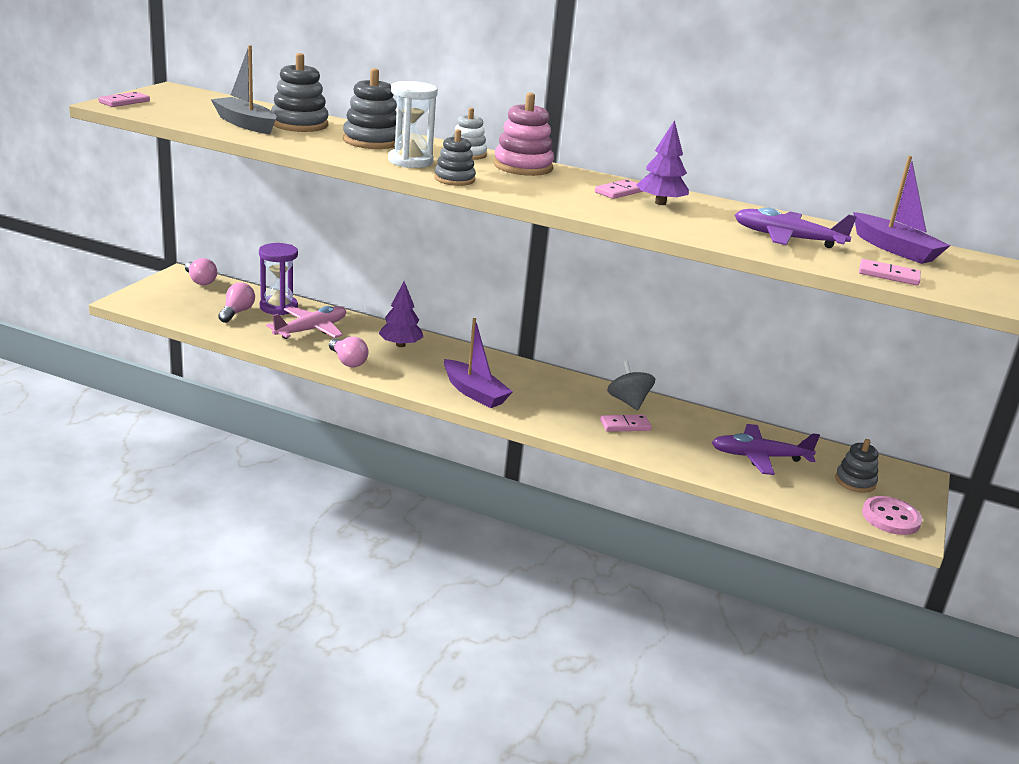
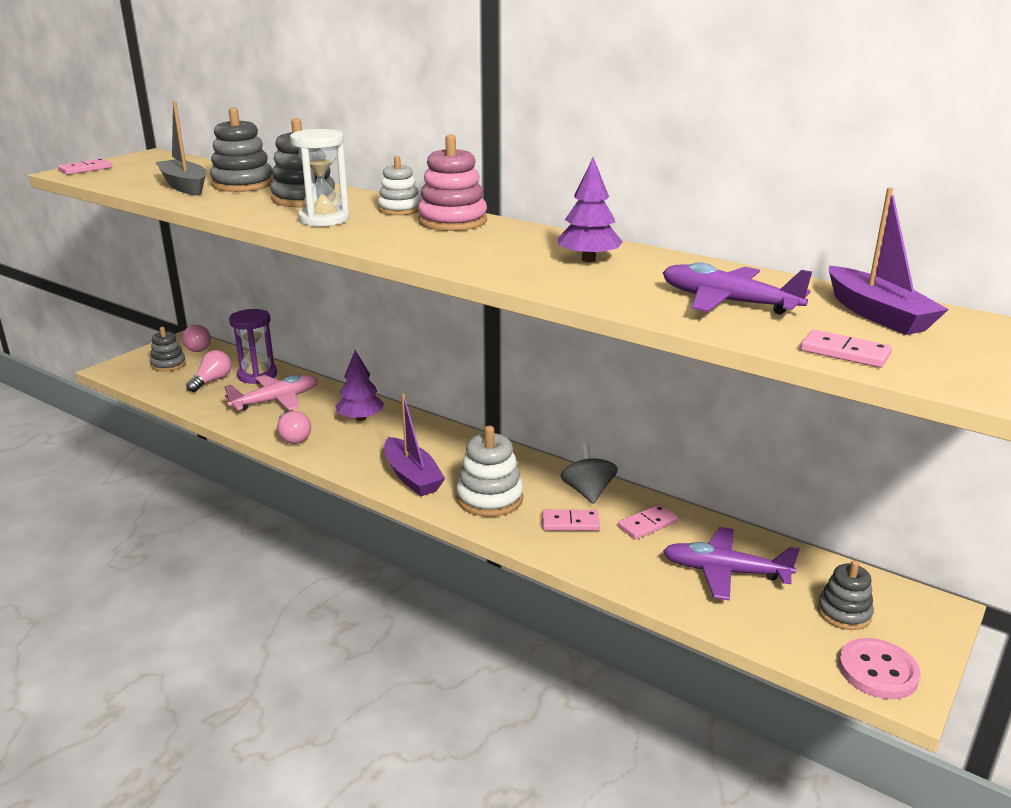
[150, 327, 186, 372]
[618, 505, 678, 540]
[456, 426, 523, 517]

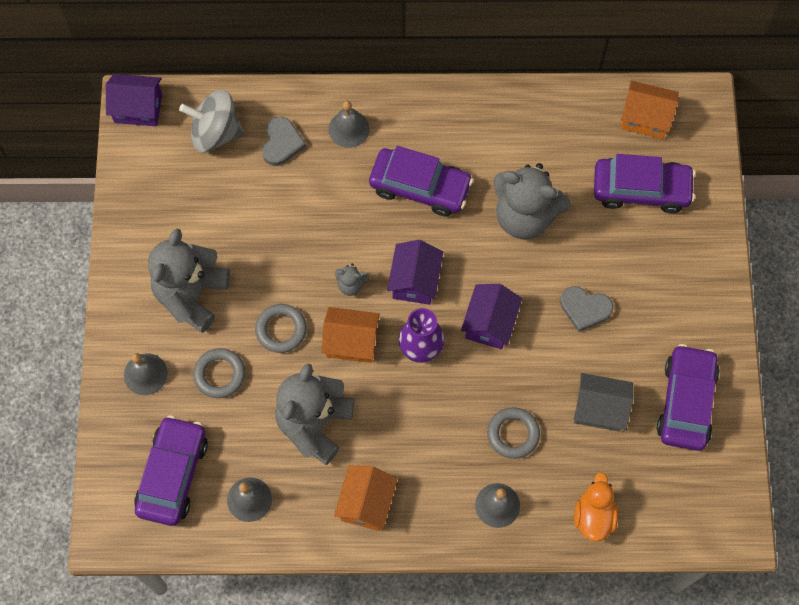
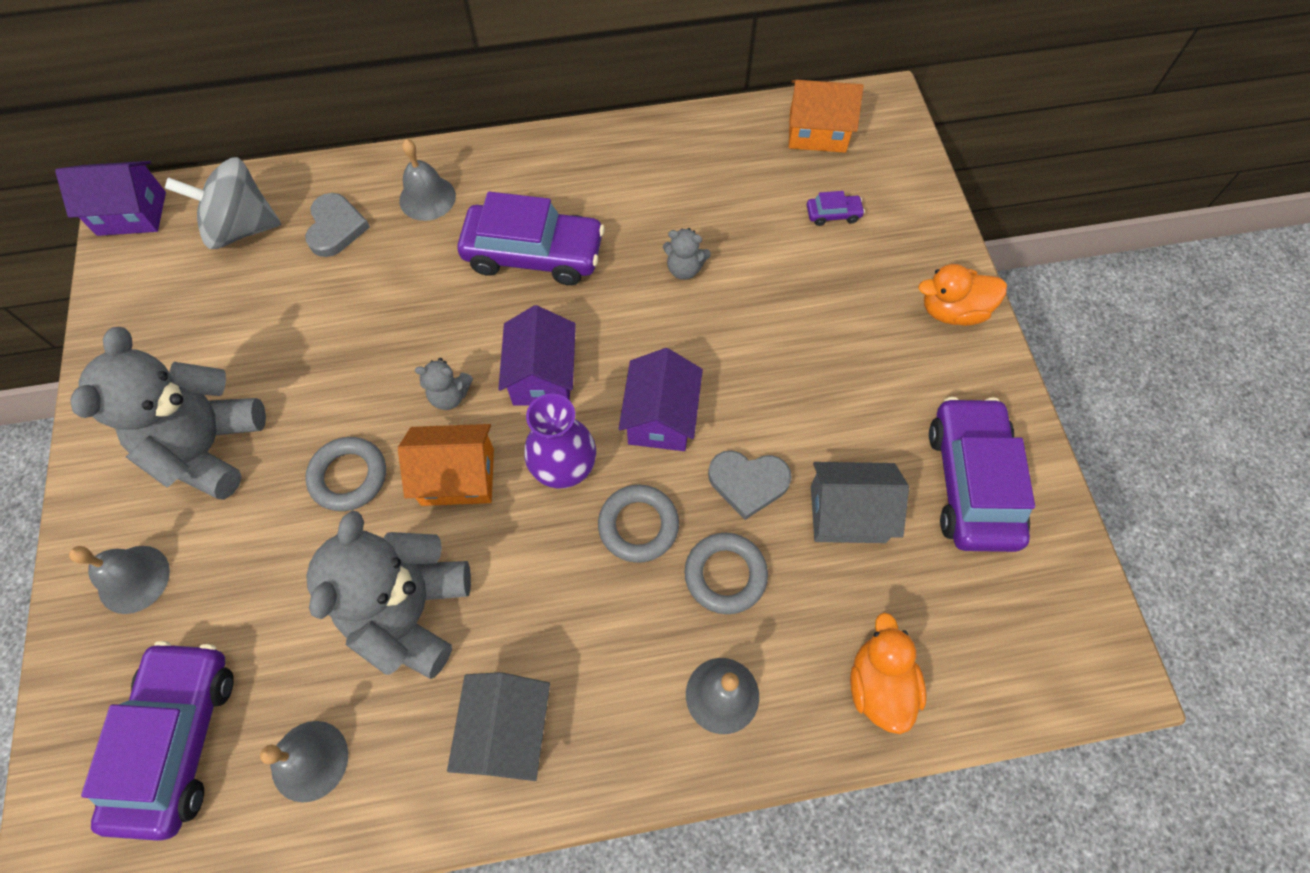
[598, 485, 679, 563]
[447, 672, 550, 781]
[663, 228, 711, 280]
[708, 451, 792, 520]
[807, 191, 865, 226]
[918, 264, 1007, 326]

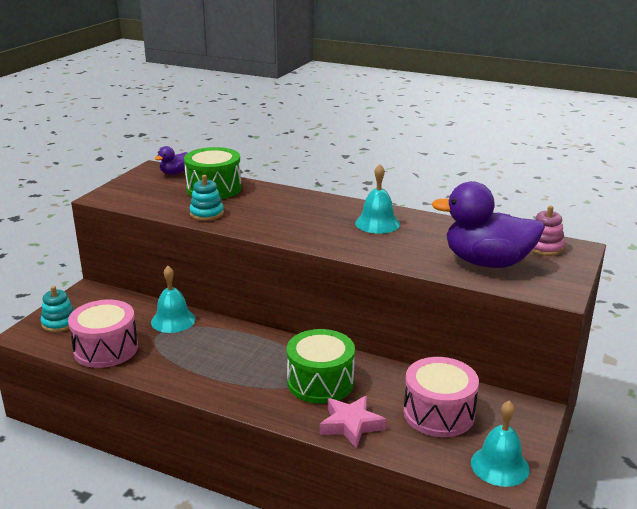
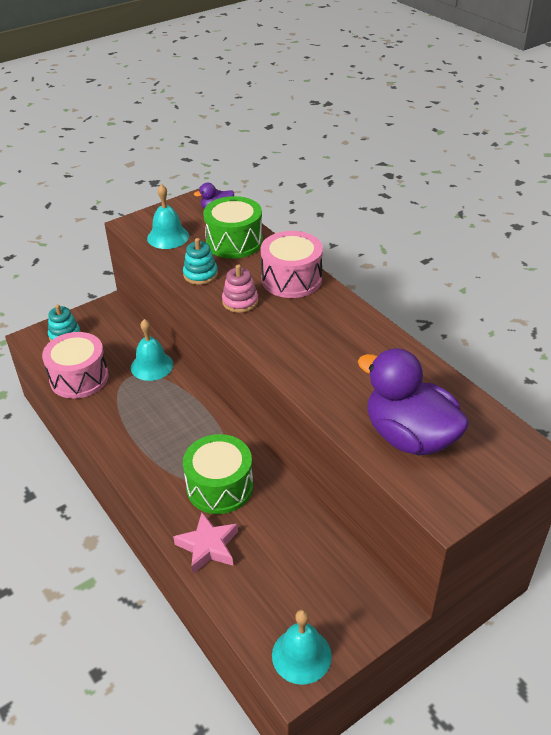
[147, 184, 189, 249]
[260, 231, 323, 298]
[222, 264, 258, 313]

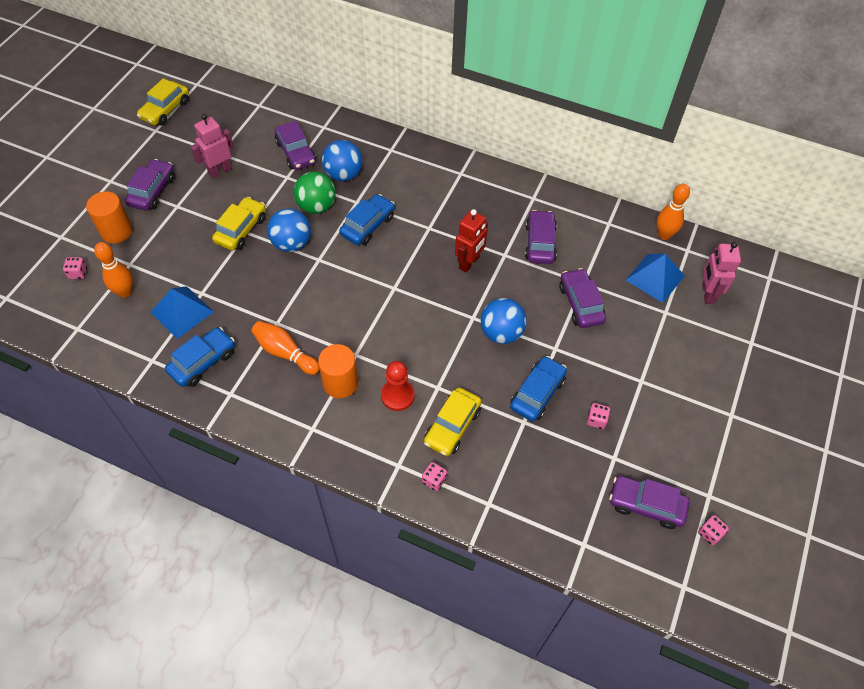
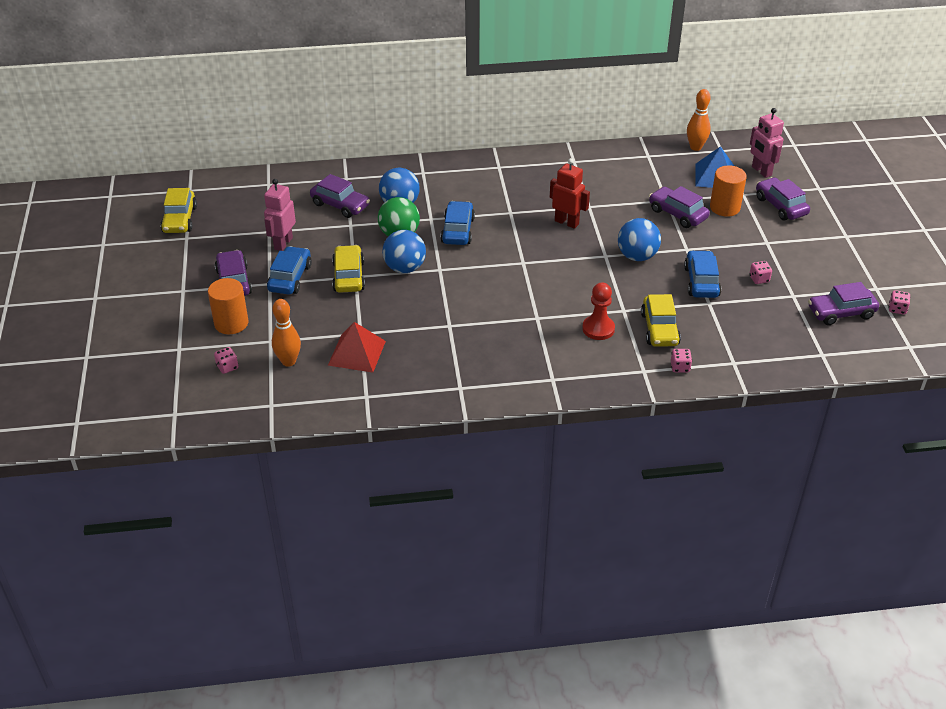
[328, 322, 386, 373]
[267, 246, 312, 294]
[251, 321, 320, 375] (first image)
[710, 165, 747, 217]
[550, 158, 590, 229]
[756, 177, 810, 220]

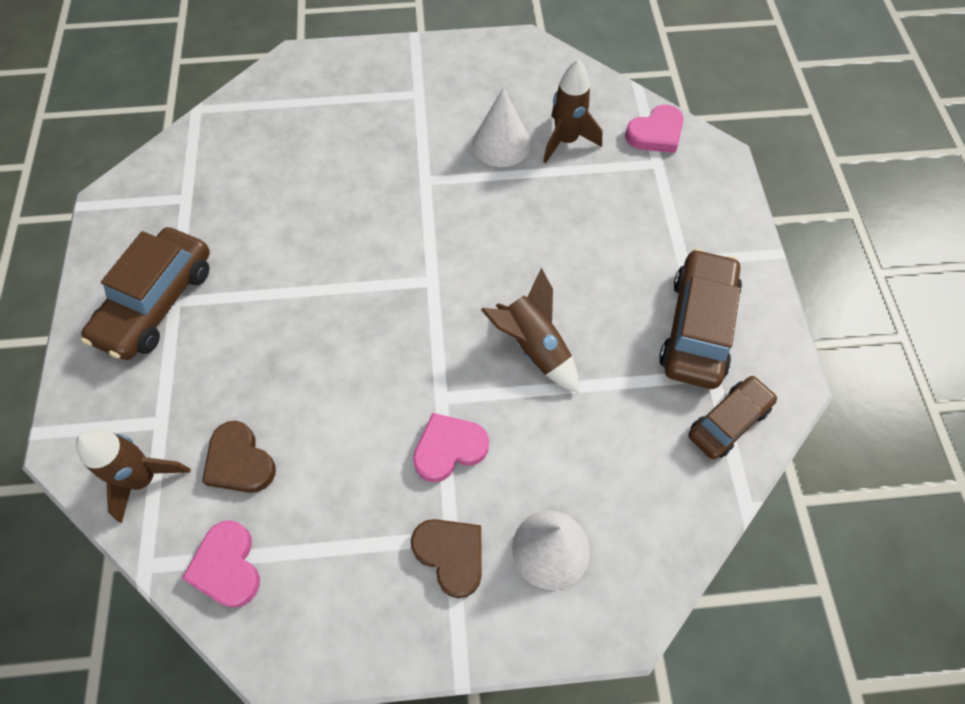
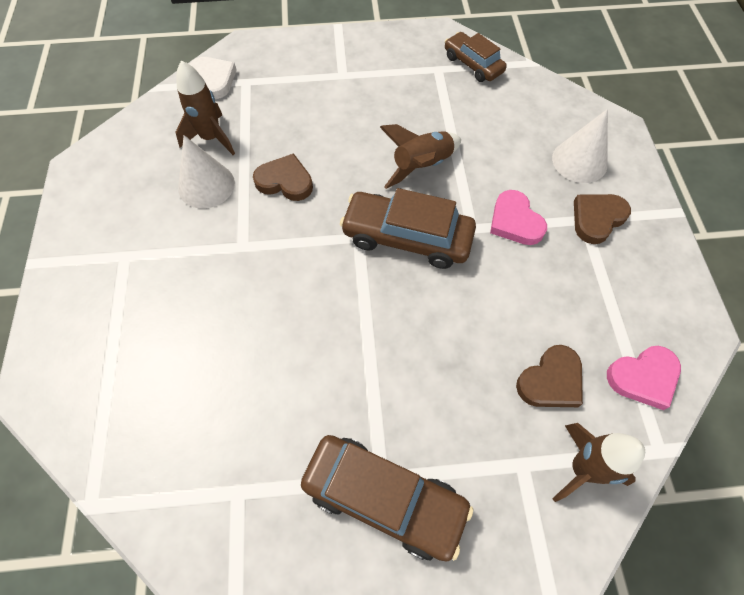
[190, 57, 237, 99]
[340, 188, 476, 269]
[253, 153, 313, 201]

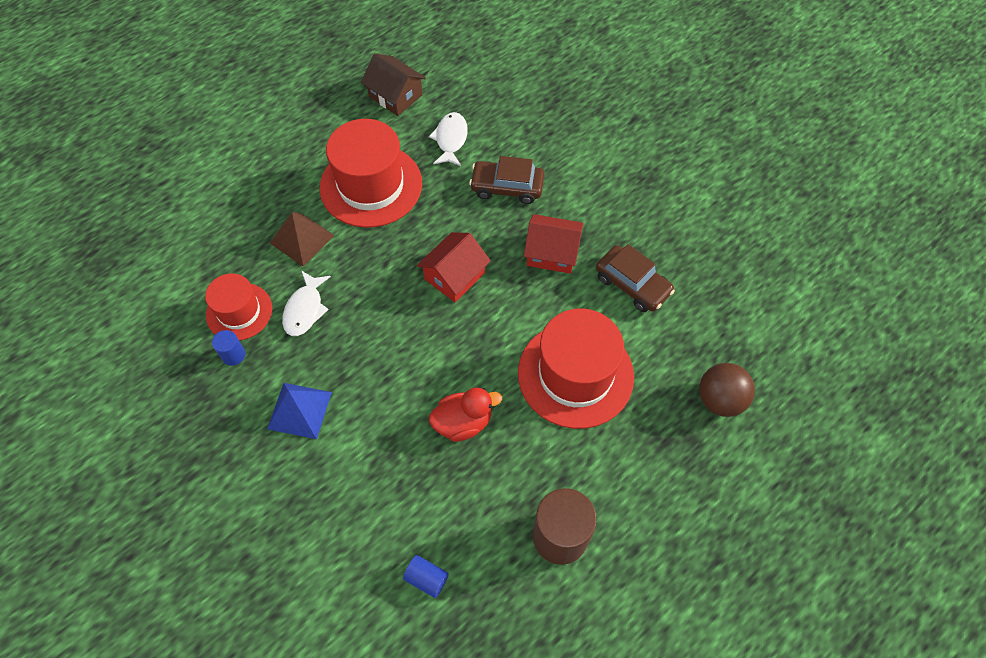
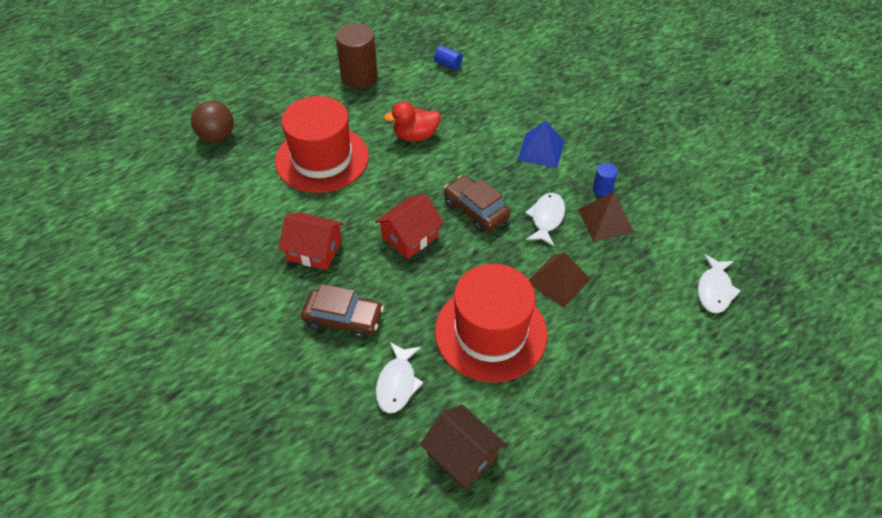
[578, 192, 634, 242]
[444, 175, 510, 233]
[698, 254, 741, 313]

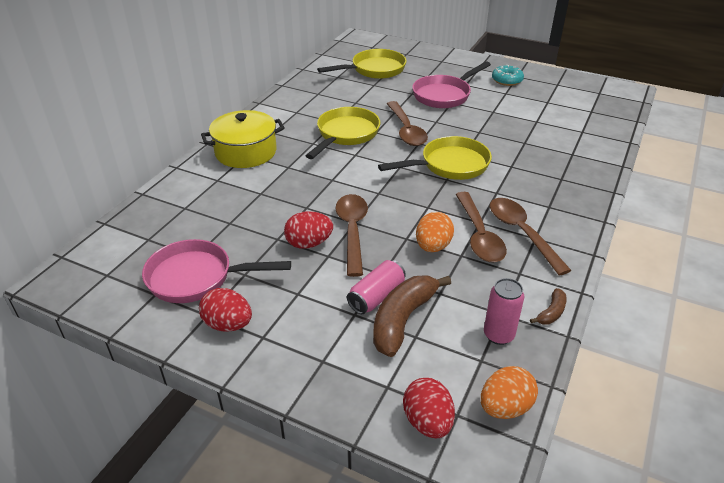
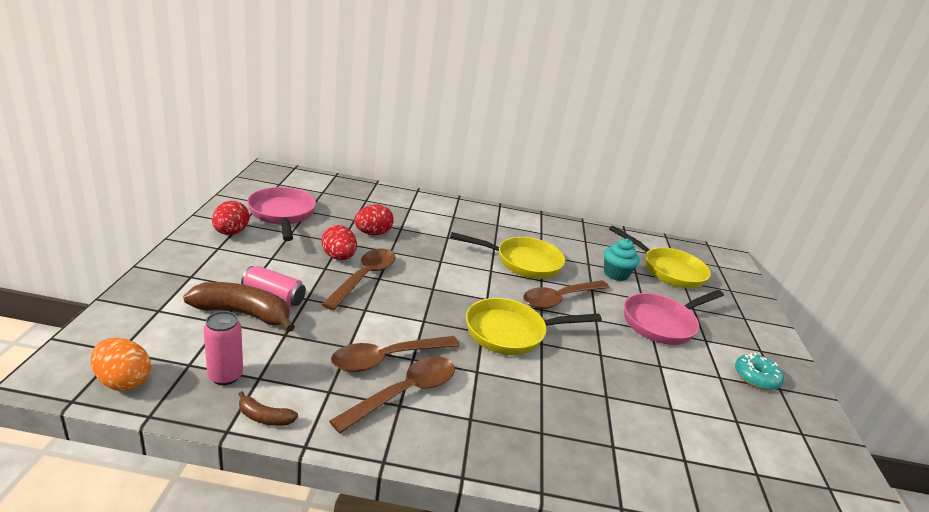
[201, 110, 285, 168] (first image)
[321, 249, 395, 310]
[466, 298, 602, 355]
[354, 204, 394, 235]
[624, 290, 724, 345]
[416, 212, 454, 252] (first image)
[604, 238, 640, 281]

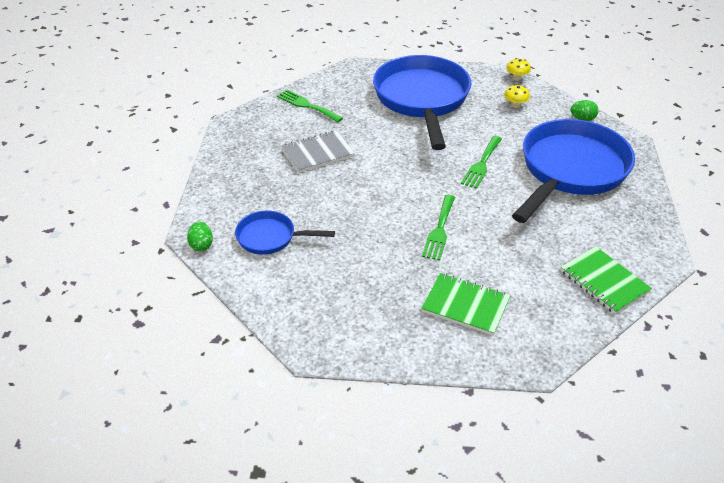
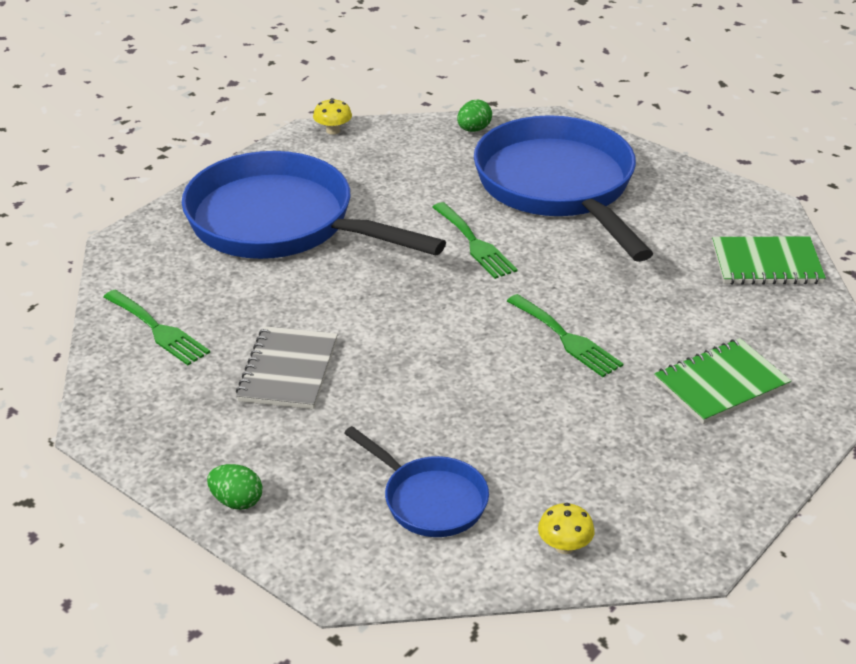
[207, 464, 262, 510]
[344, 426, 489, 537]
[103, 290, 210, 365]
[538, 503, 595, 554]

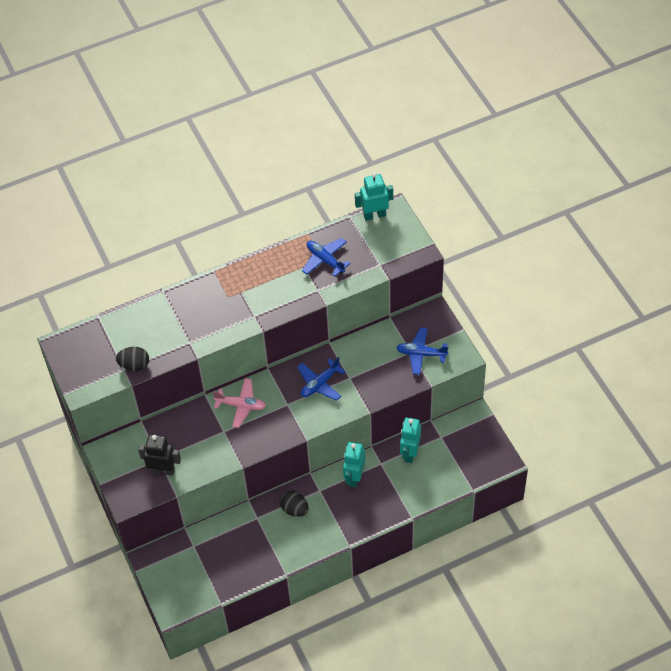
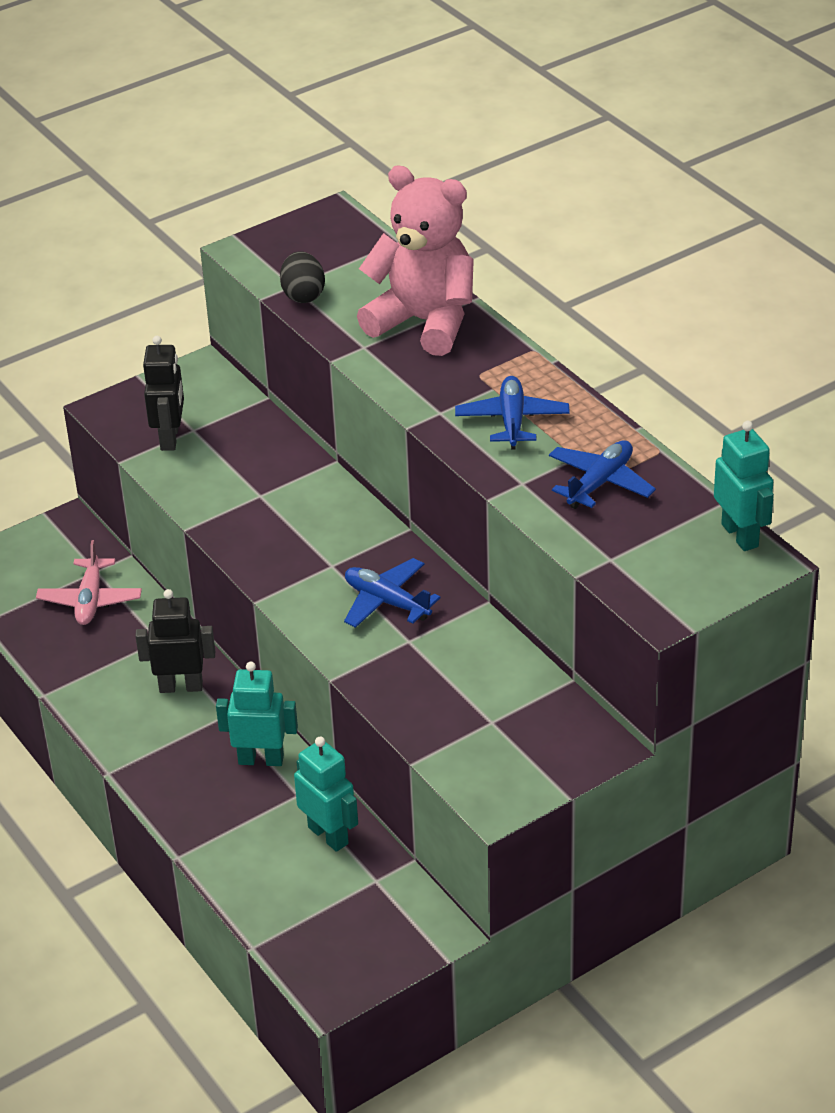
[36, 540, 142, 625]
[135, 589, 215, 693]
[455, 376, 570, 450]
[294, 737, 358, 852]
[357, 165, 474, 356]

